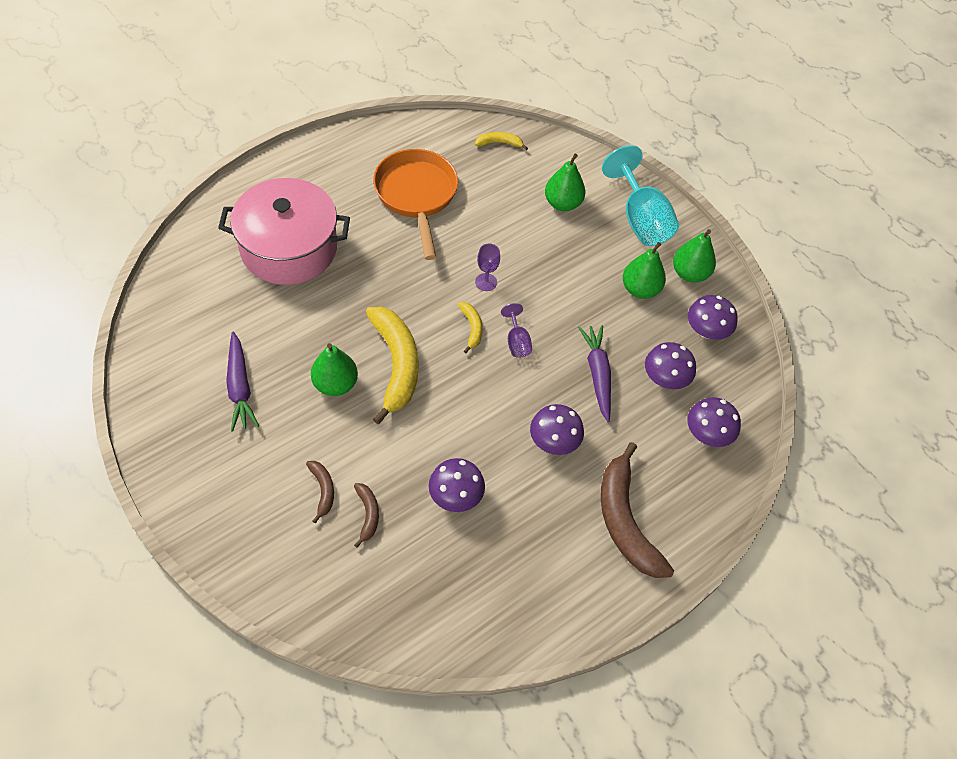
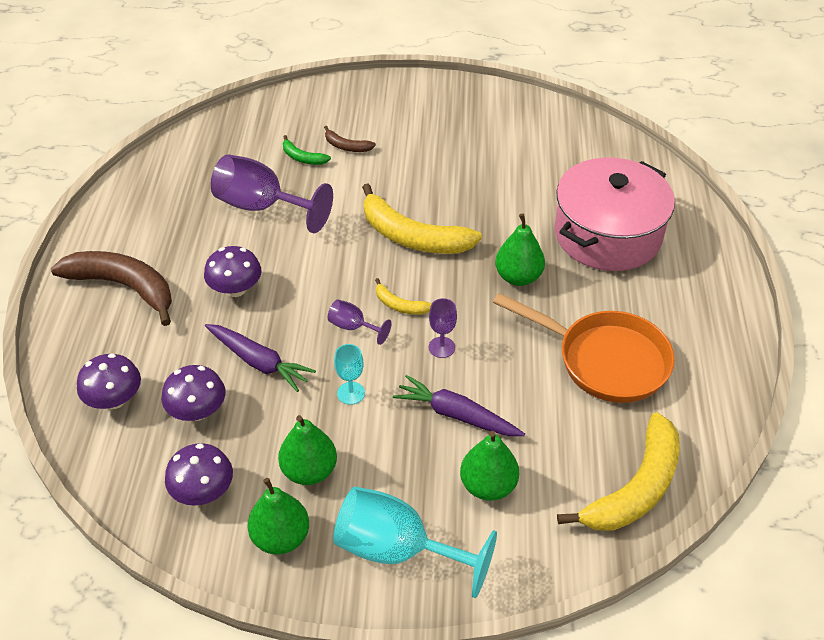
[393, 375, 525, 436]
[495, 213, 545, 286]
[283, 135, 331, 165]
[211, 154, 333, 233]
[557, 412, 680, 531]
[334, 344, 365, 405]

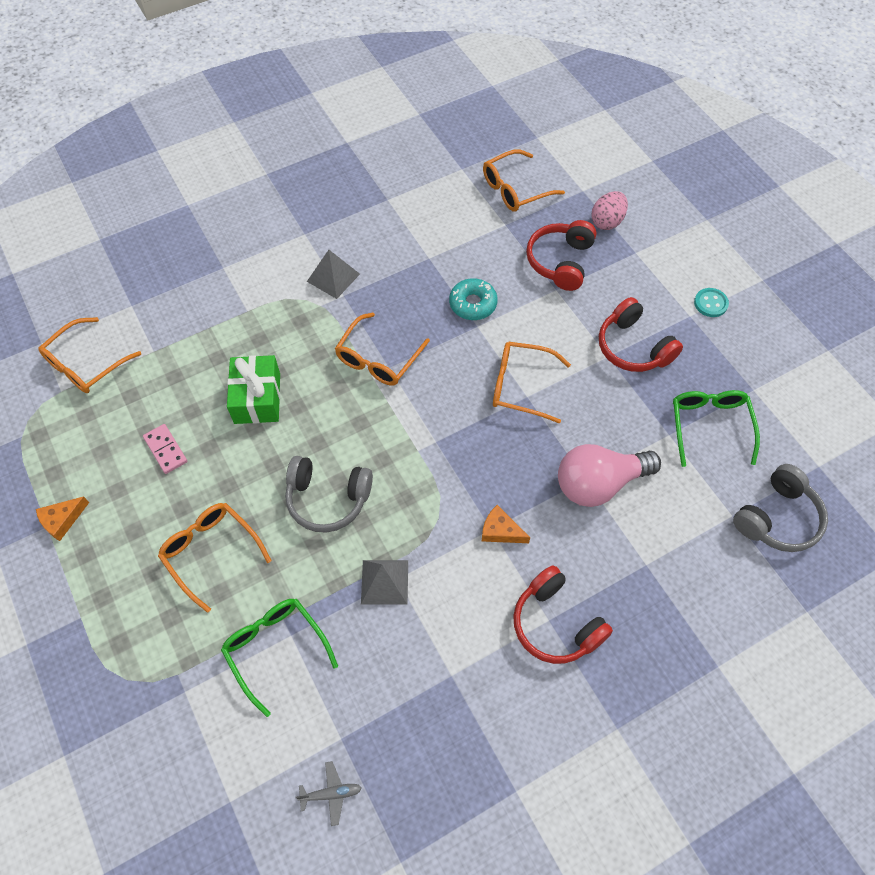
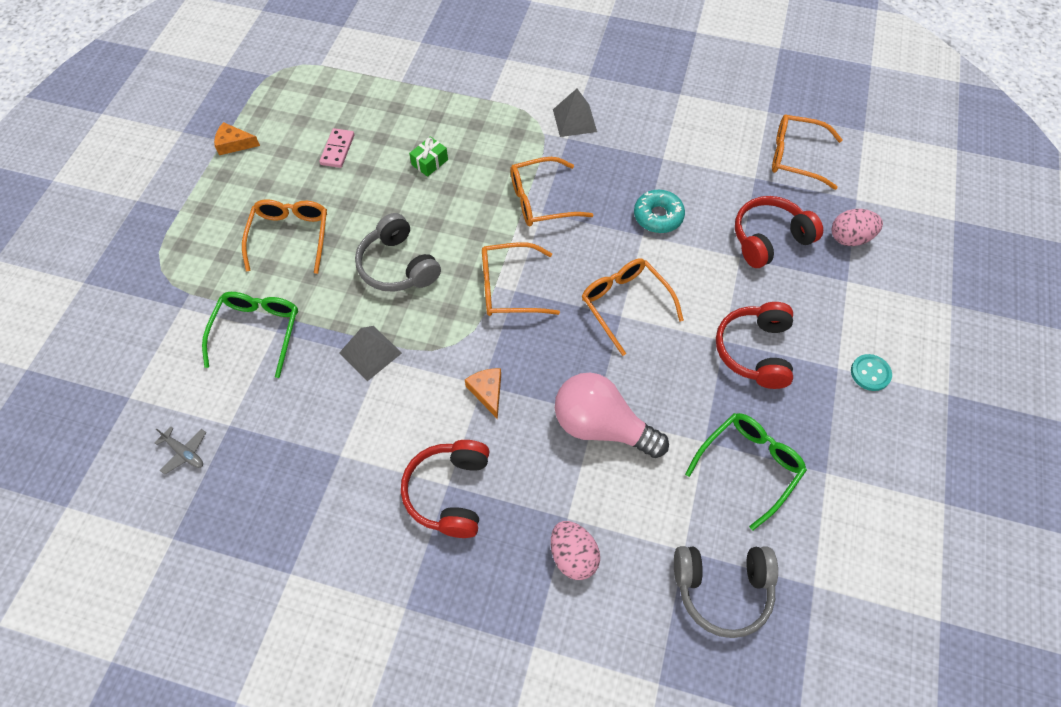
[482, 242, 560, 316]
[409, 136, 448, 177]
[551, 521, 600, 580]

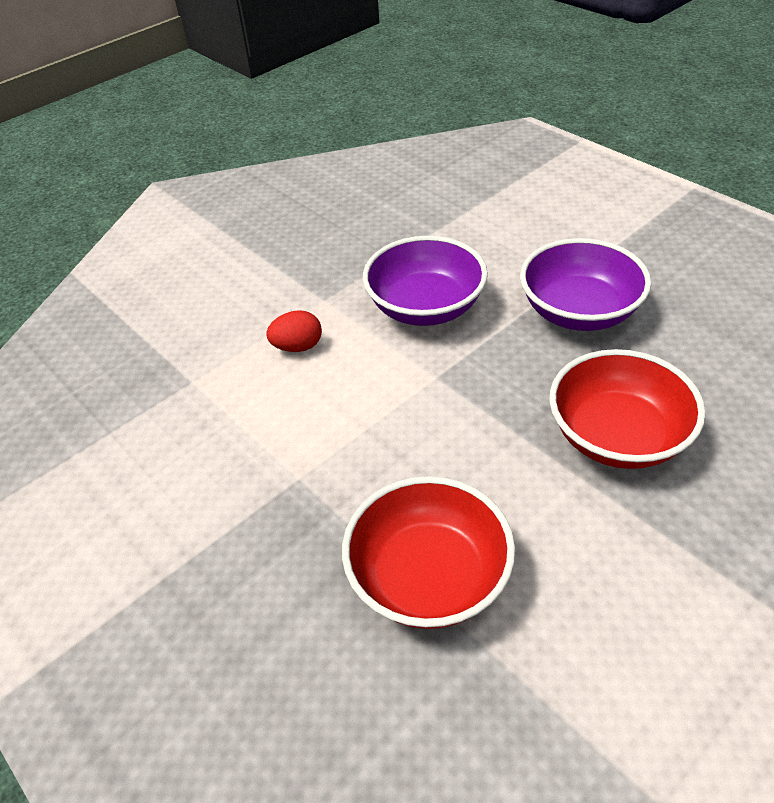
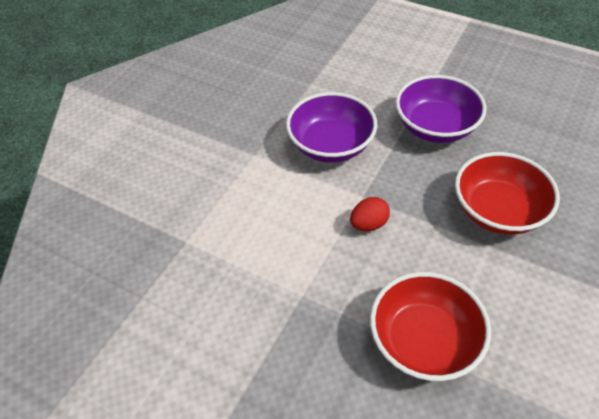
[350, 197, 390, 231]

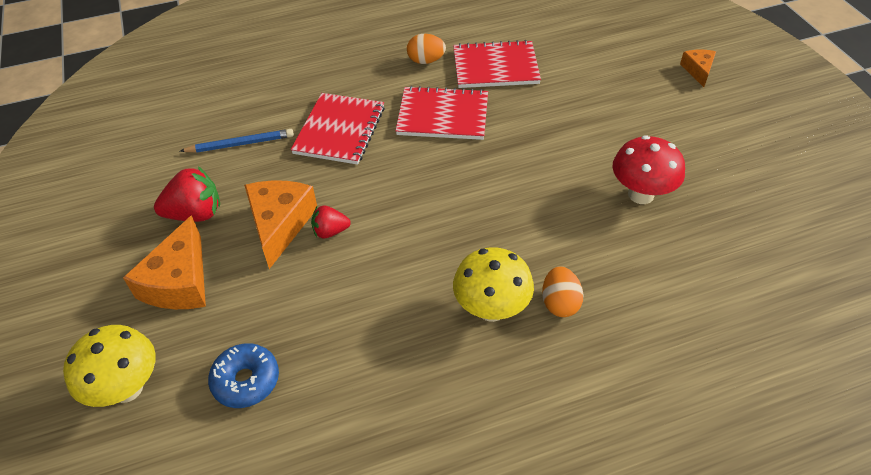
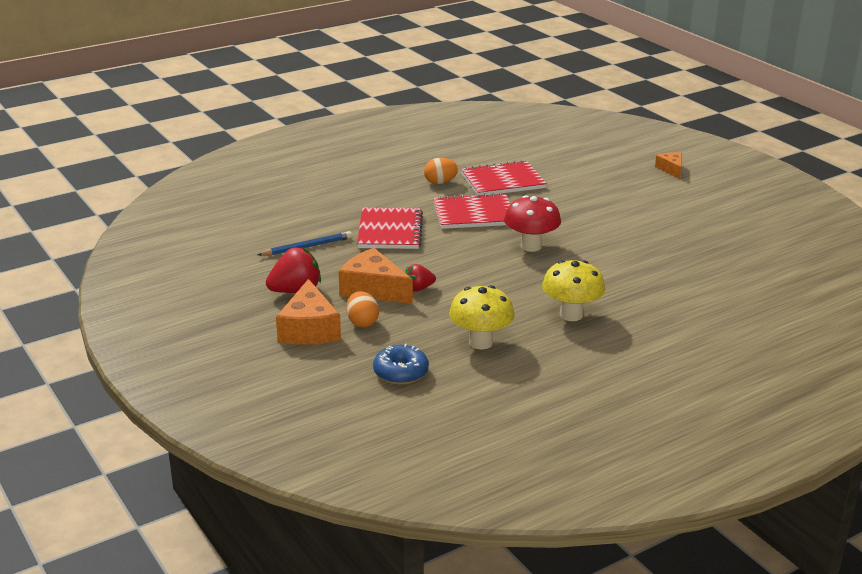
[449, 285, 515, 349]
[339, 248, 413, 304]
[346, 291, 379, 328]
[504, 195, 561, 252]

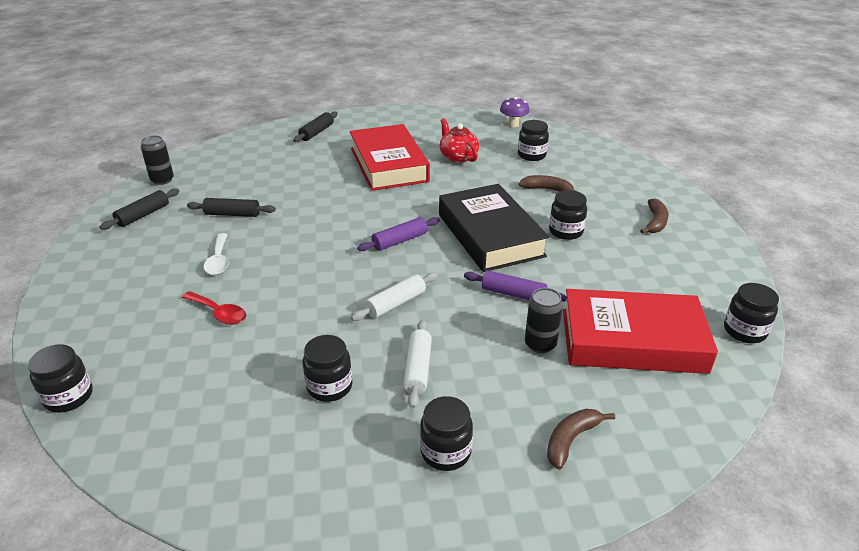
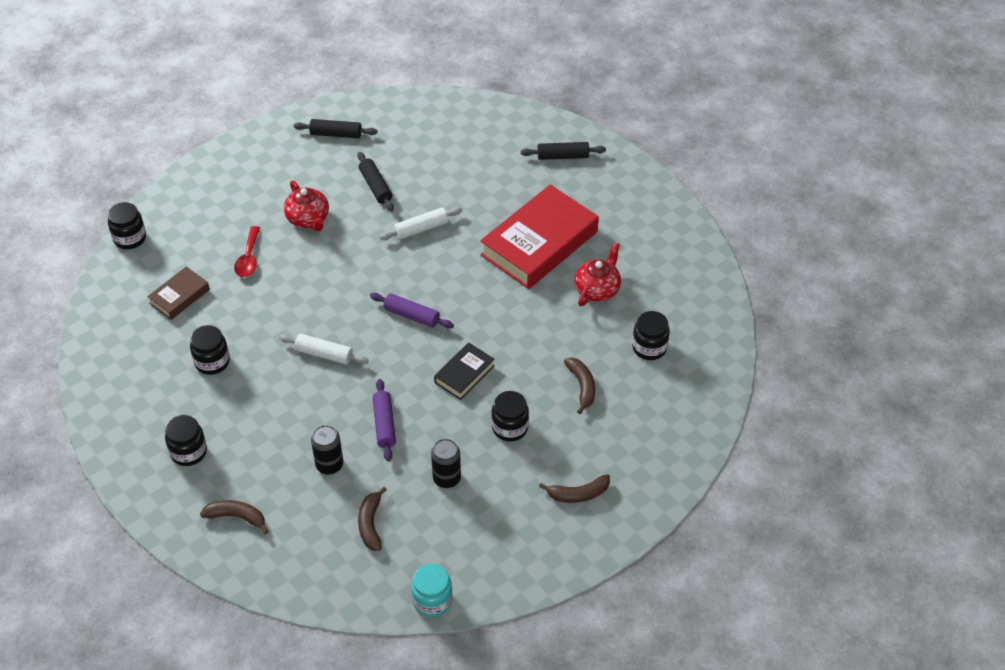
[431, 438, 461, 488]
[284, 180, 329, 231]
[379, 207, 462, 240]
[434, 342, 495, 400]
[500, 97, 530, 127] (first image)
[358, 487, 387, 551]
[411, 564, 452, 617]
[147, 266, 210, 320]

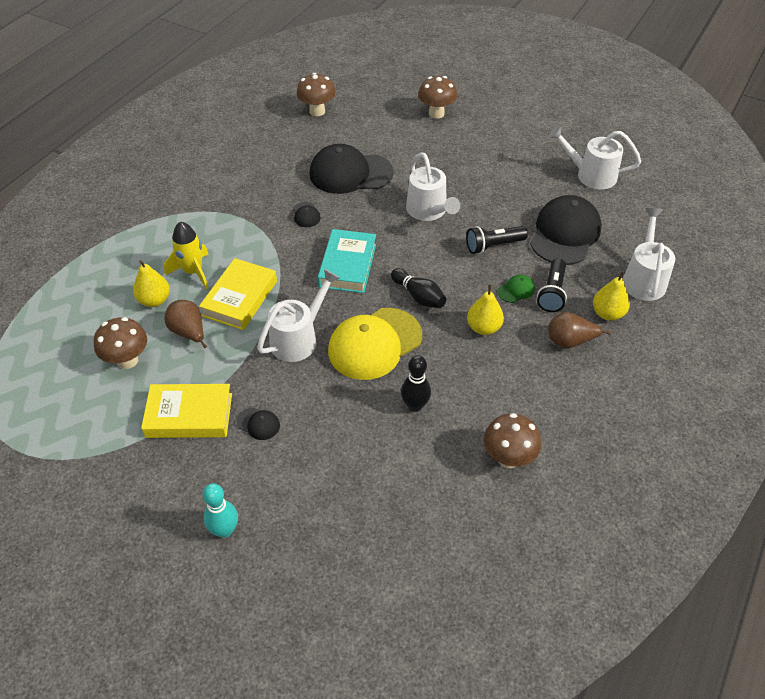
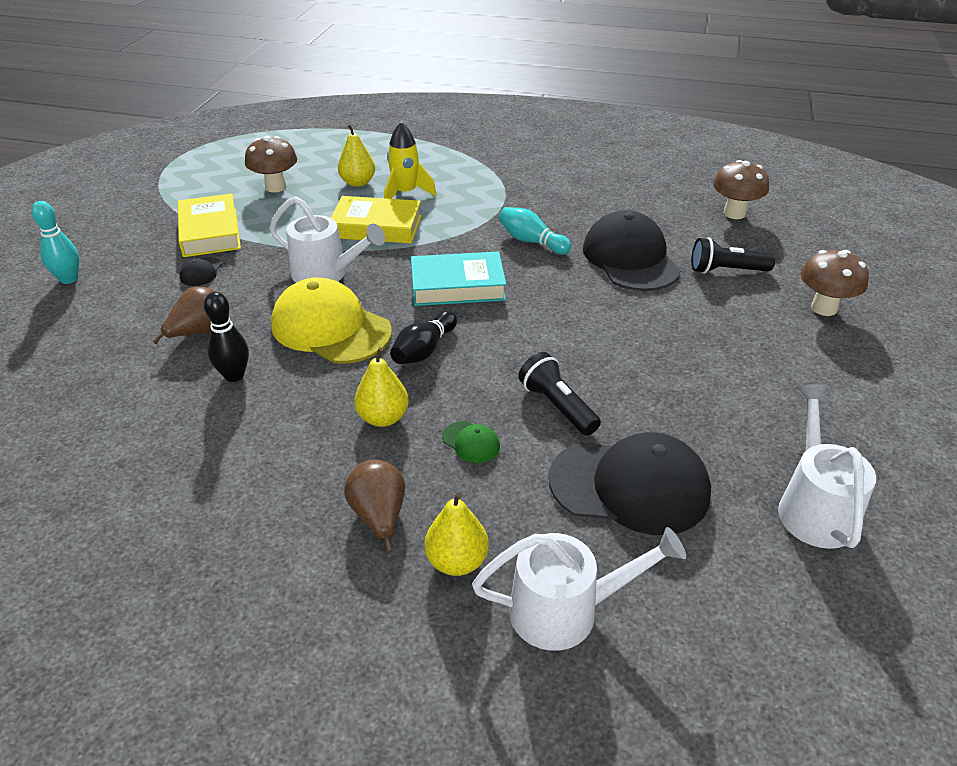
[153, 287, 216, 344]
[499, 207, 571, 255]
[406, 152, 460, 221] (first image)
[484, 413, 541, 468] (first image)
[691, 237, 775, 274]

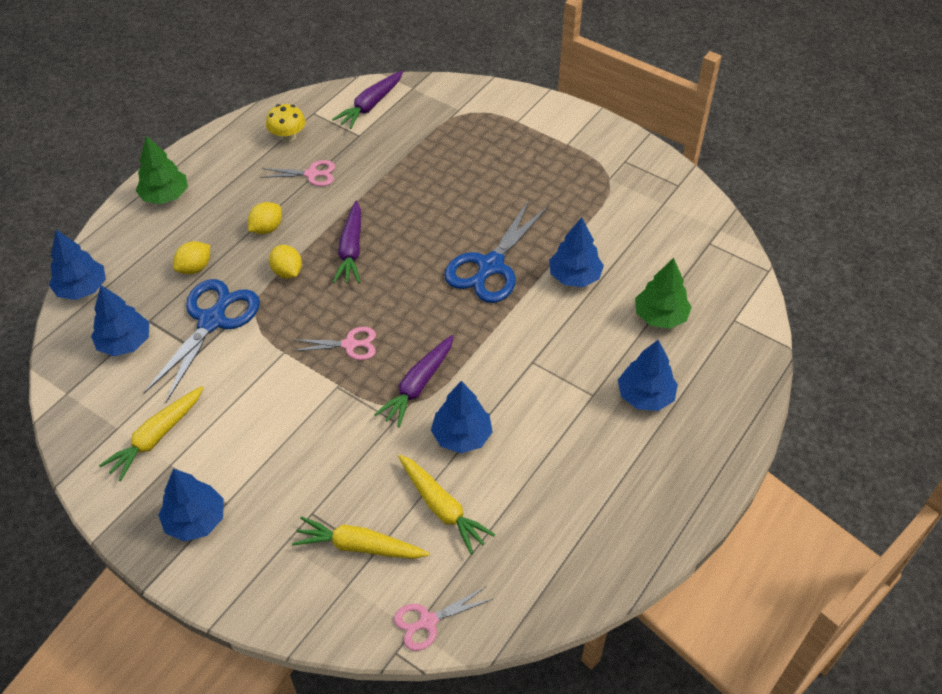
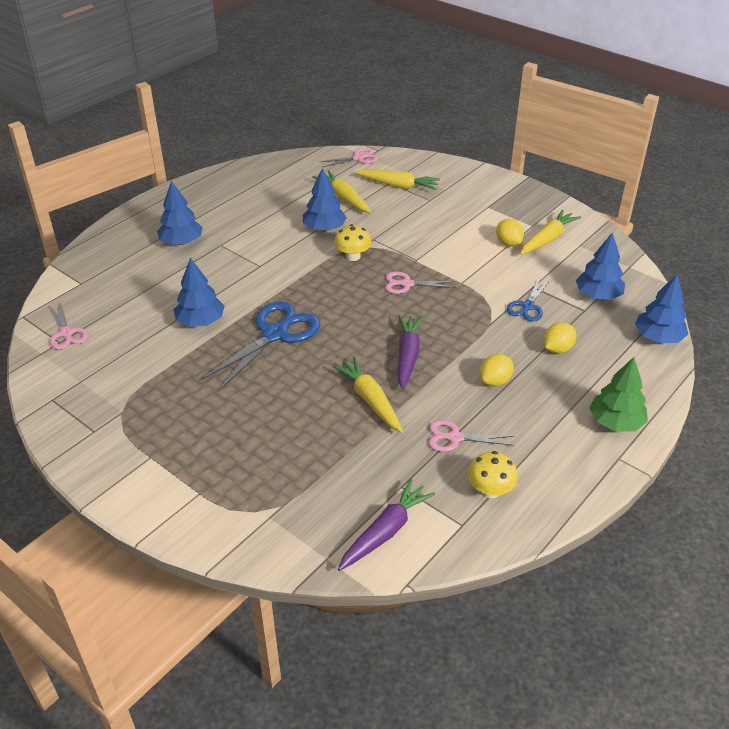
[507, 279, 550, 322]
[158, 468, 224, 542] (first image)
[496, 219, 524, 247]
[334, 224, 372, 261]
[635, 258, 692, 329] (first image)
[50, 301, 88, 350]
[332, 356, 403, 433]

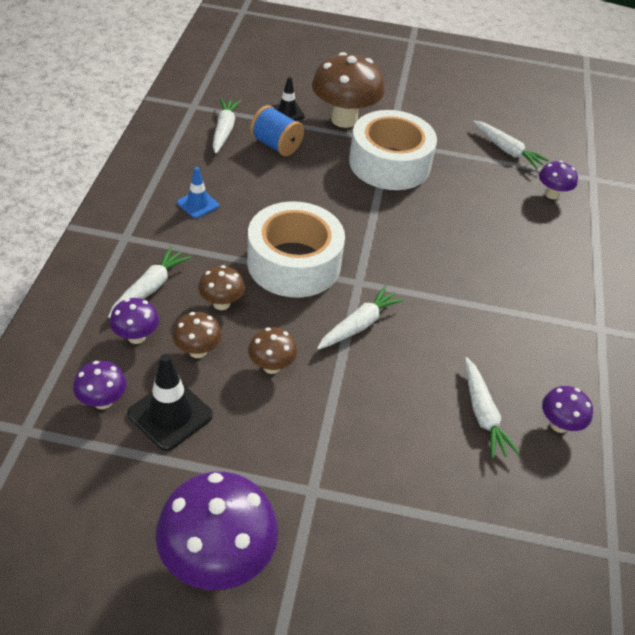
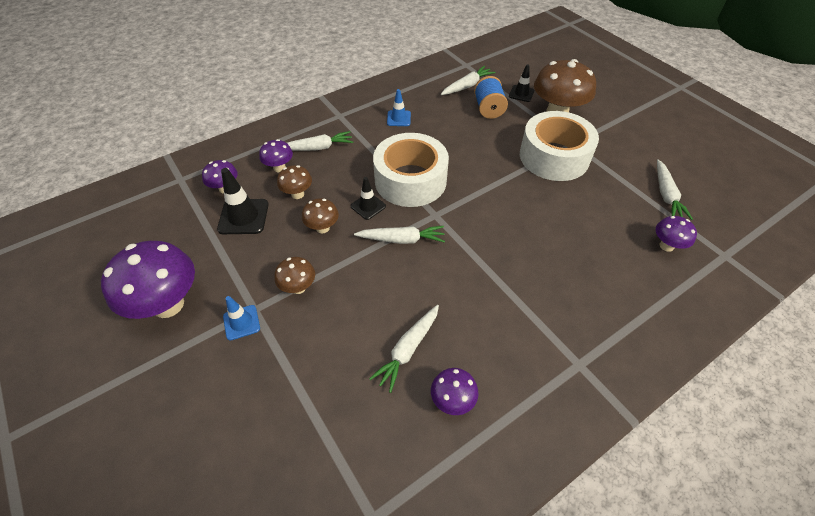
[274, 257, 315, 294]
[223, 296, 260, 341]
[351, 177, 386, 220]

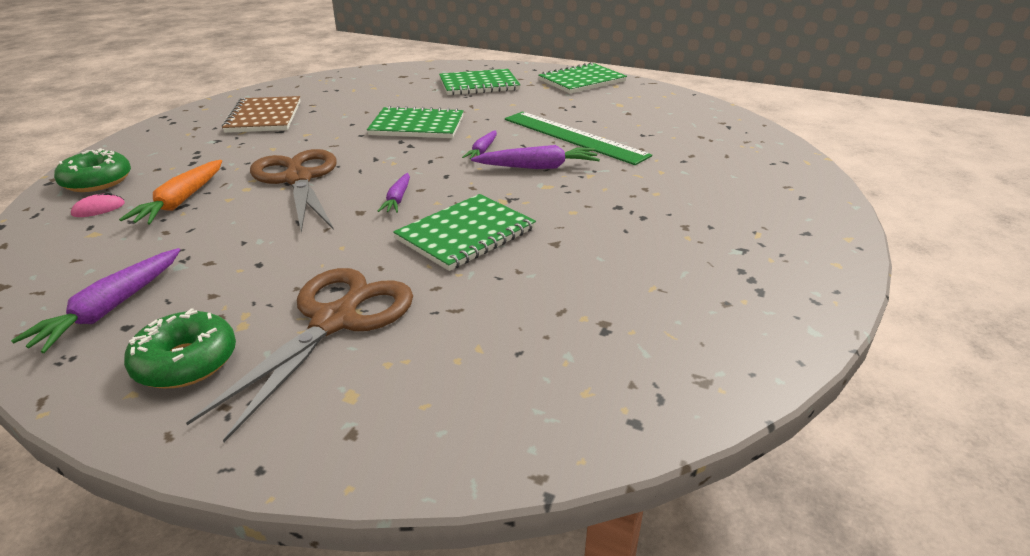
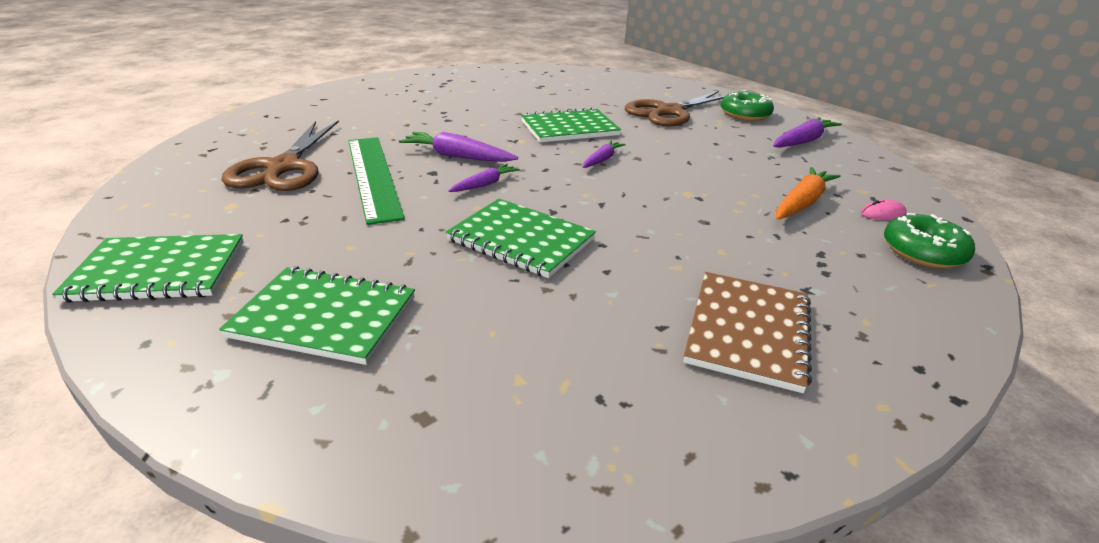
[221, 120, 339, 191]

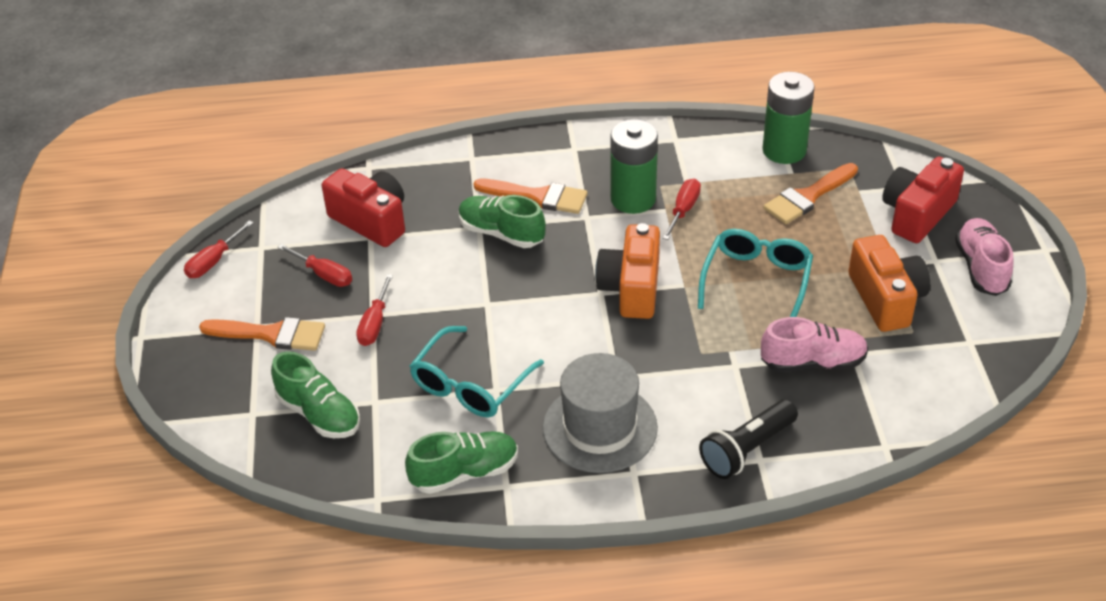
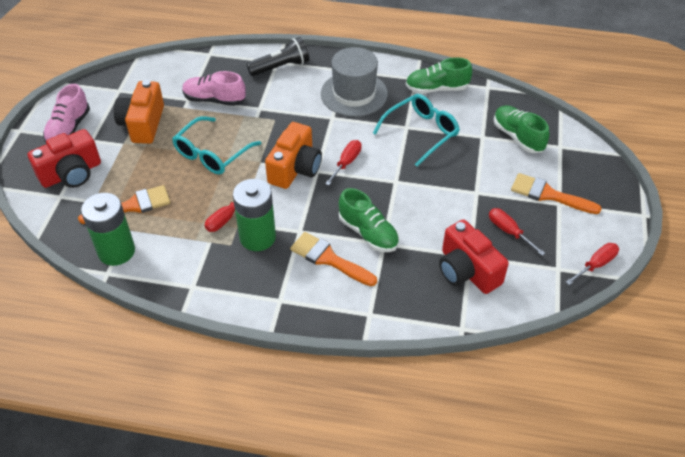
[325, 140, 362, 186]

